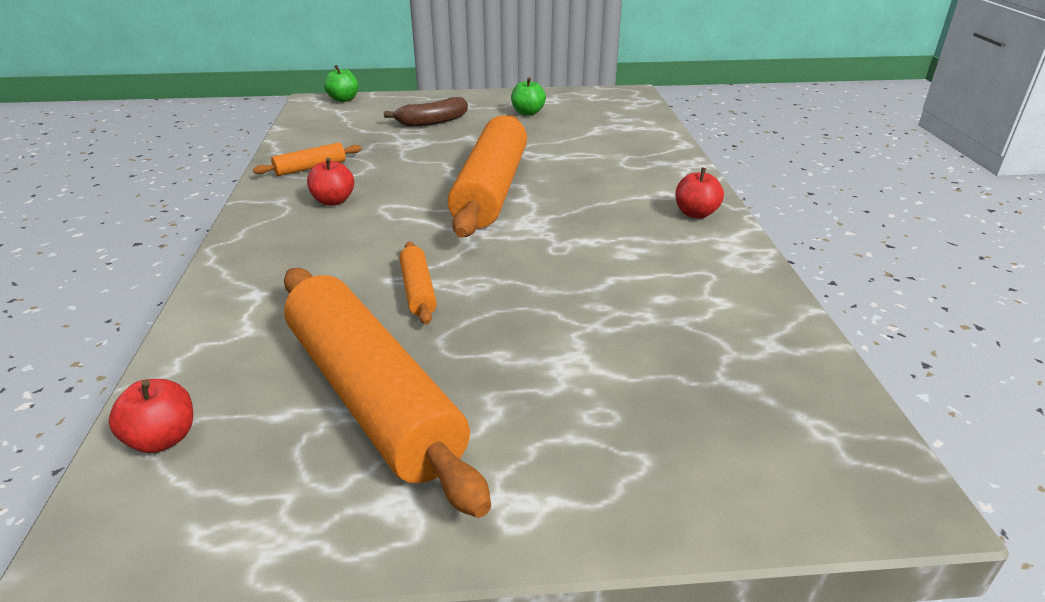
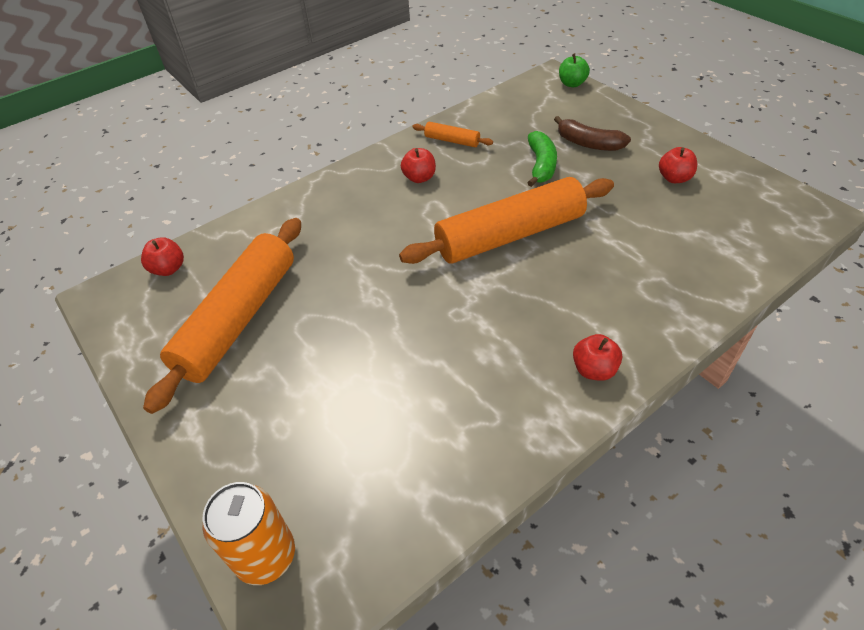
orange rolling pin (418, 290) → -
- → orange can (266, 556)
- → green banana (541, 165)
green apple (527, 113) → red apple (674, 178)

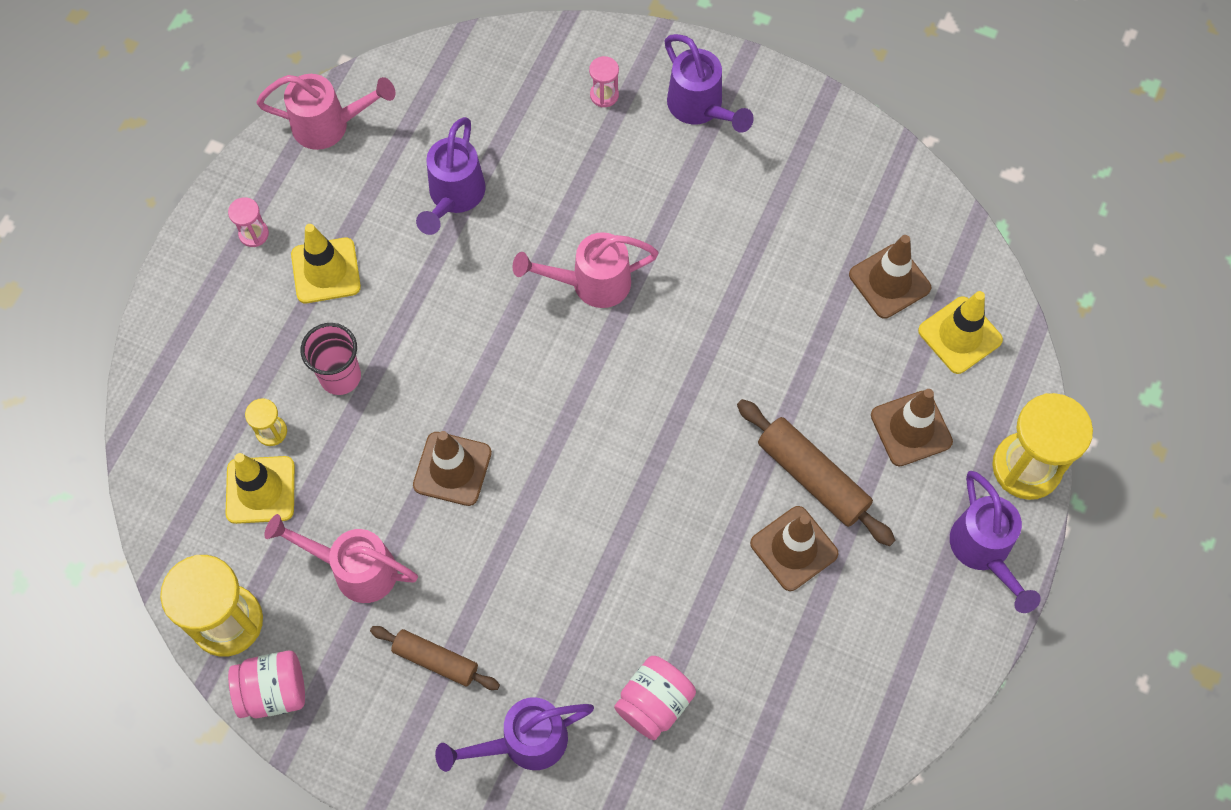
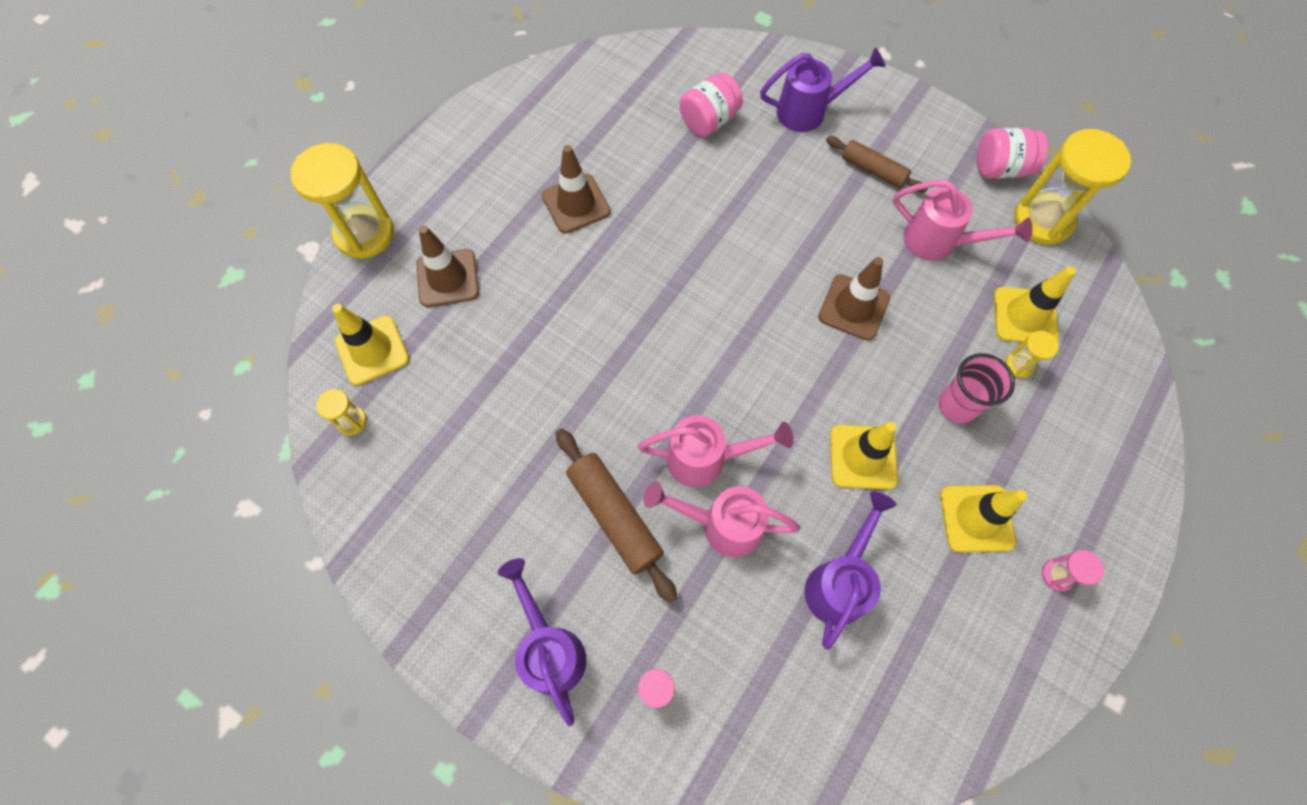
brown traffic cone (889, 281) → -
purple watering can (984, 552) → -
- → yellow hourglass (352, 421)
- → yellow traffic cone (862, 457)
pink watering can (330, 125) → pink watering can (721, 524), moved
brown rolling pin (812, 477) → brown rolling pin (615, 516), moved

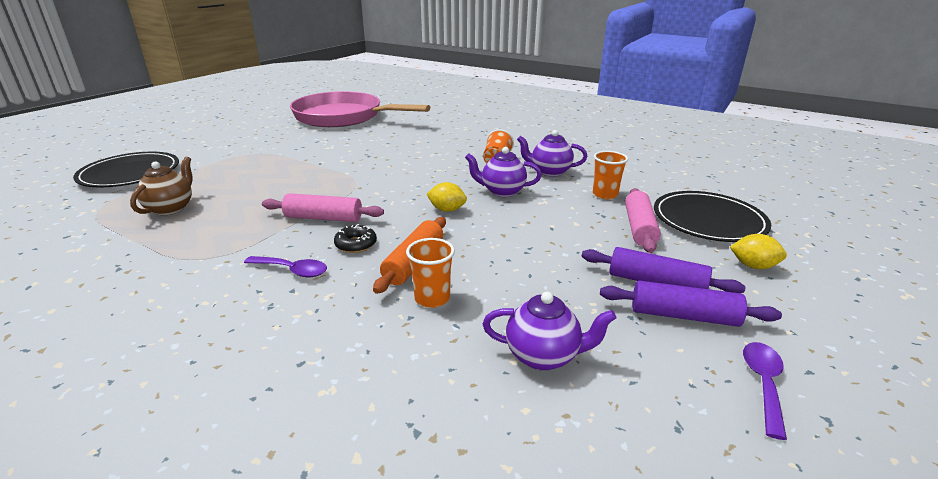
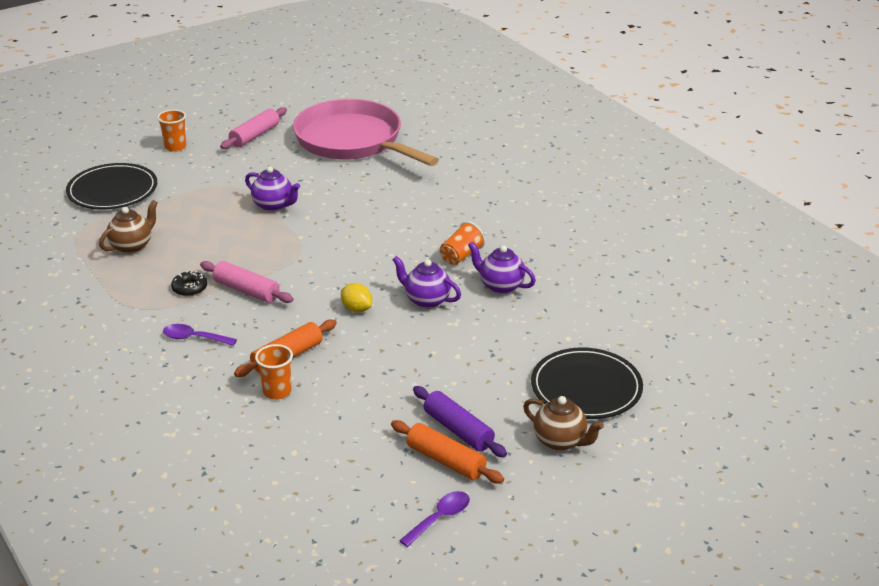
black donut (356, 244) → black donut (189, 288), moved
purple teapot (543, 356) → purple teapot (274, 206), moved
orange cup (605, 194) → orange cup (175, 147), moved
pink rolling pin (639, 228) → pink rolling pin (255, 136), moved
yellow lemon (753, 266) → brown teapot (560, 441)
purple rolling pin (683, 316) → orange rolling pin (445, 461)
purple spoon (292, 270) → purple spoon (194, 338), 150 degrees clockwise

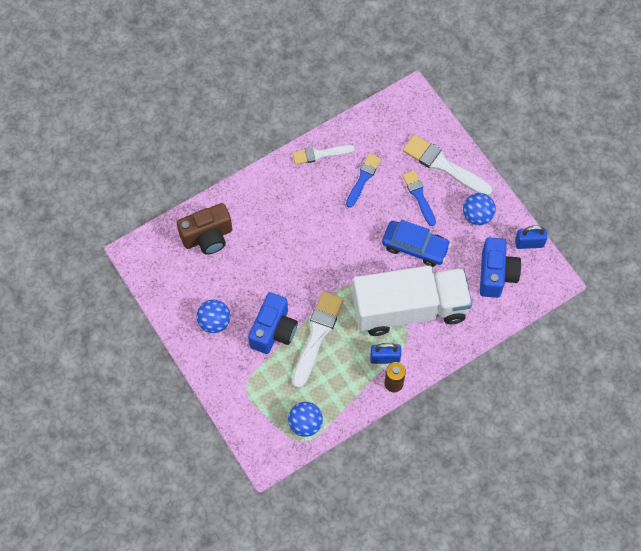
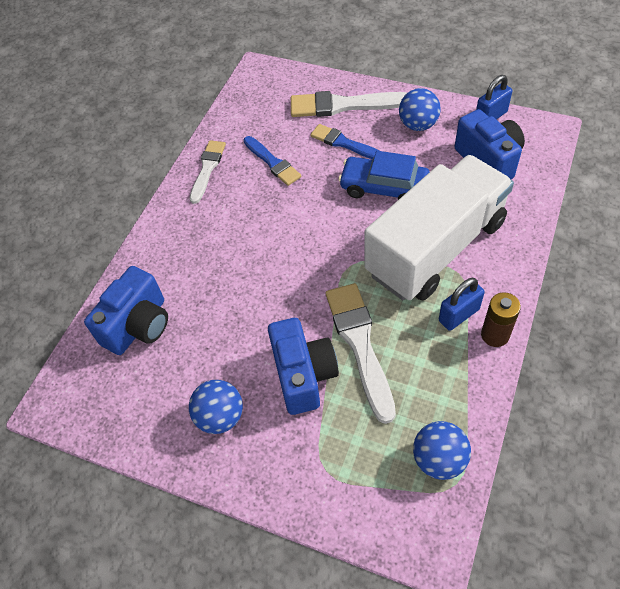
brown camera (208, 237) → blue camera (139, 326)
white brush (320, 154) → white brush (207, 169), 150 degrees clockwise
blue brush (363, 178) → blue brush (272, 162), 150 degrees clockwise
blue car (415, 246) → blue car (384, 188), 150 degrees counterclockwise

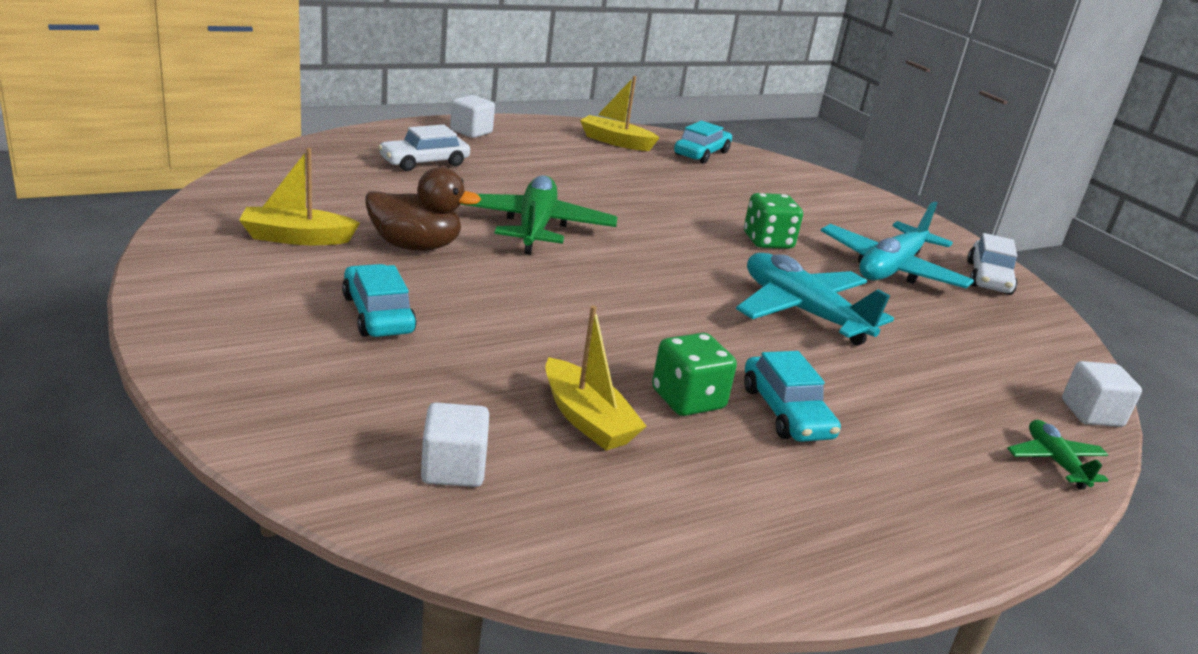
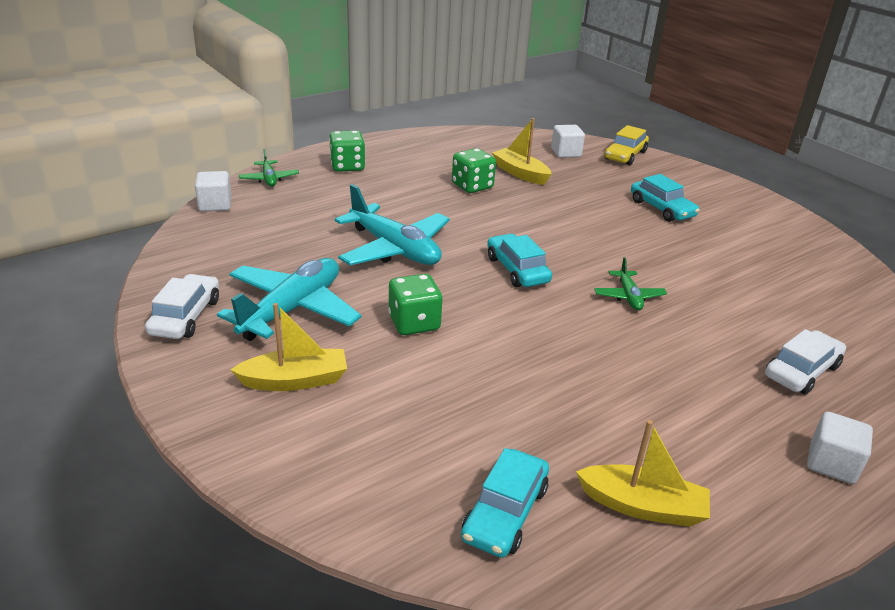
brown duck (415, 246) → -
- → green dice (347, 166)
- → yellow car (625, 155)
yellow boat (296, 238) → yellow boat (295, 380), moved
turquoise car (786, 412) → turquoise car (517, 270), moved
green plane (535, 227) → green plane (628, 296), x0.50

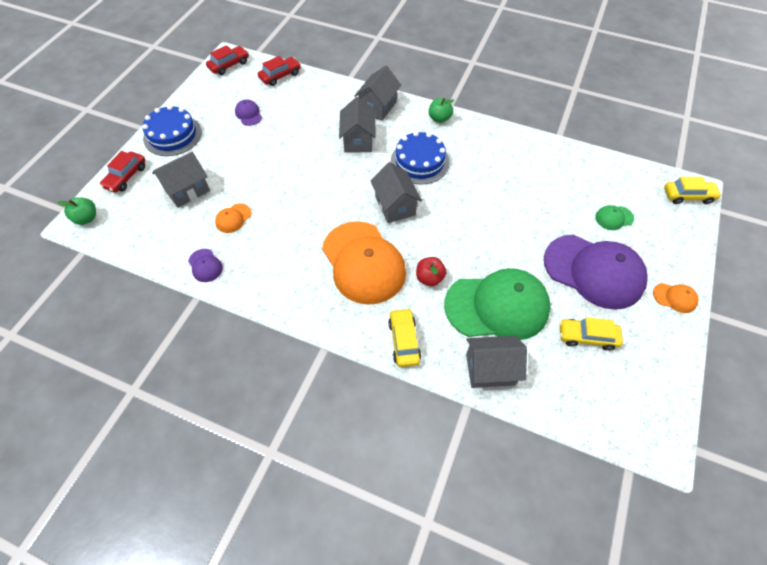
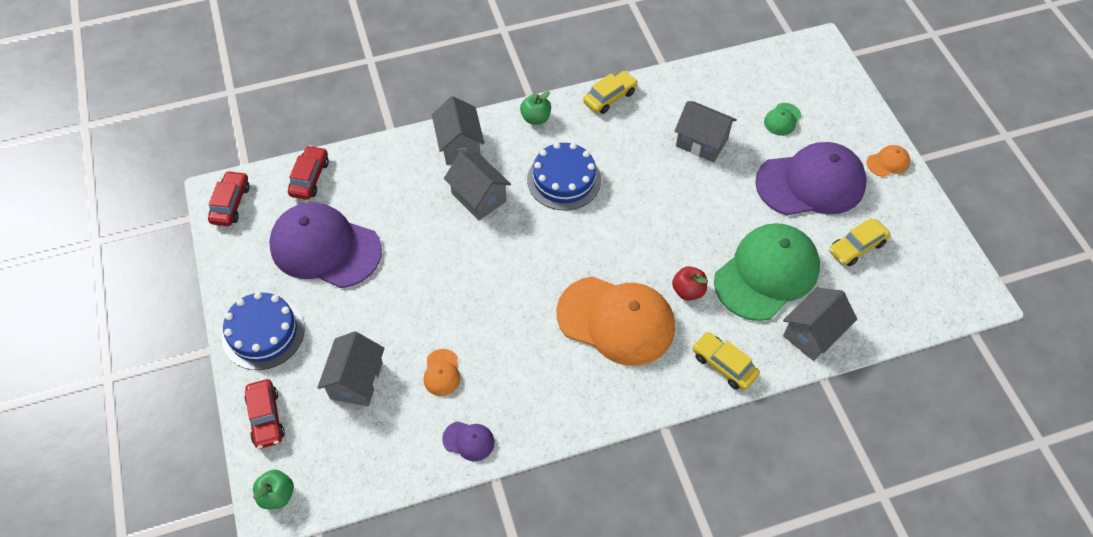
grey house (395, 206) → grey house (701, 142), moved
yellow car (688, 196) → yellow car (610, 97), moved
purple cap (248, 114) → purple cap (325, 248), x2.45

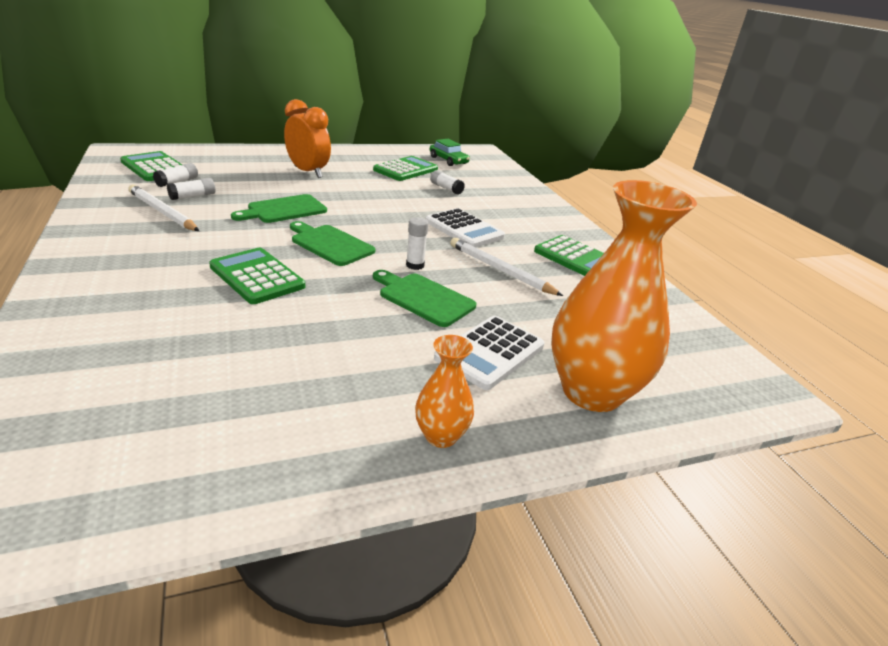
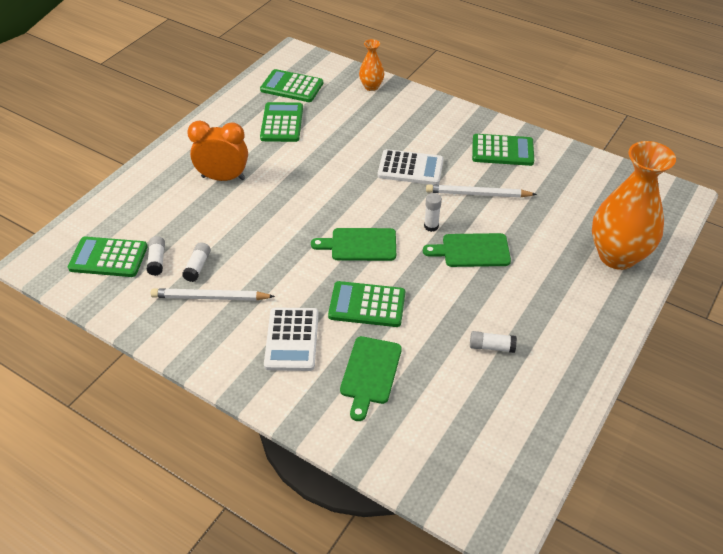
green cutting board (284, 210) → green cutting board (370, 373), moved
orange vase (441, 436) → orange vase (371, 87), moved
white glue stick (446, 188) → white glue stick (491, 347), moved
white calculator (490, 352) → white calculator (292, 339), moved
green car (448, 160) → green calculator (292, 87)

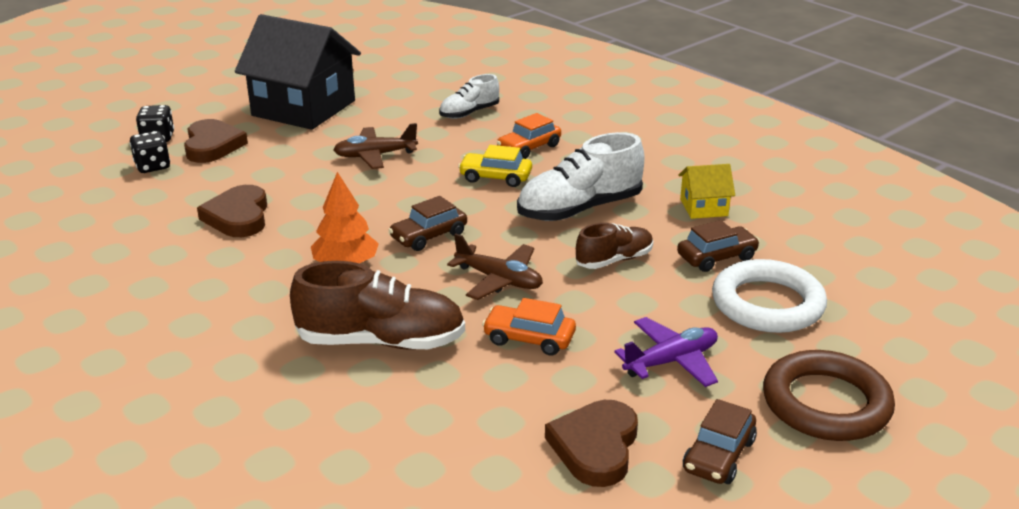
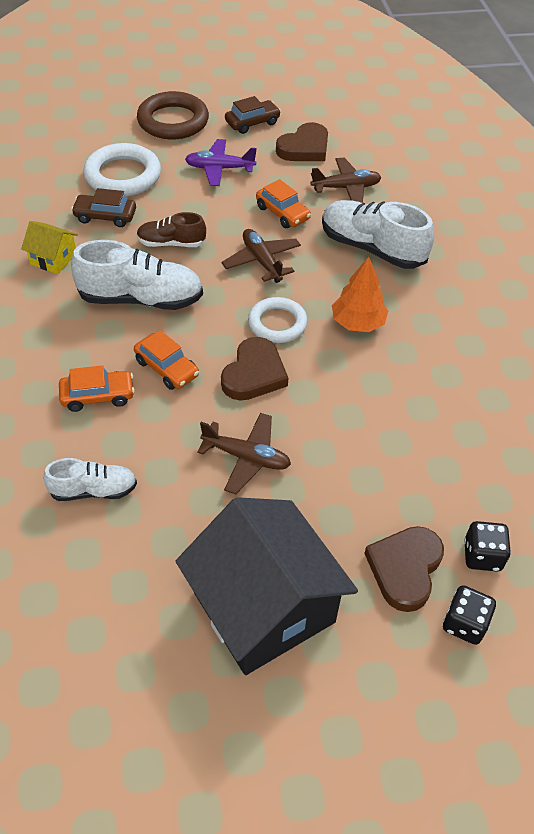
- → brown plane (346, 188)
brown heart (238, 216) → brown heart (254, 374), moved
brown car (429, 236) → white ring (277, 323)
brown shoe (381, 341) → white shoe (371, 248)
yellow car (495, 177) → orange car (167, 368)

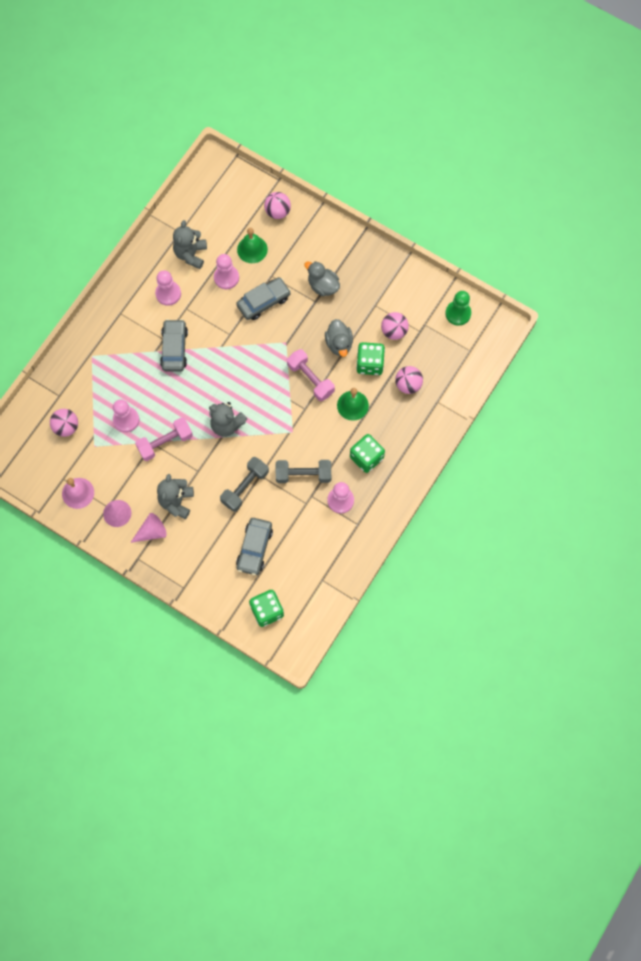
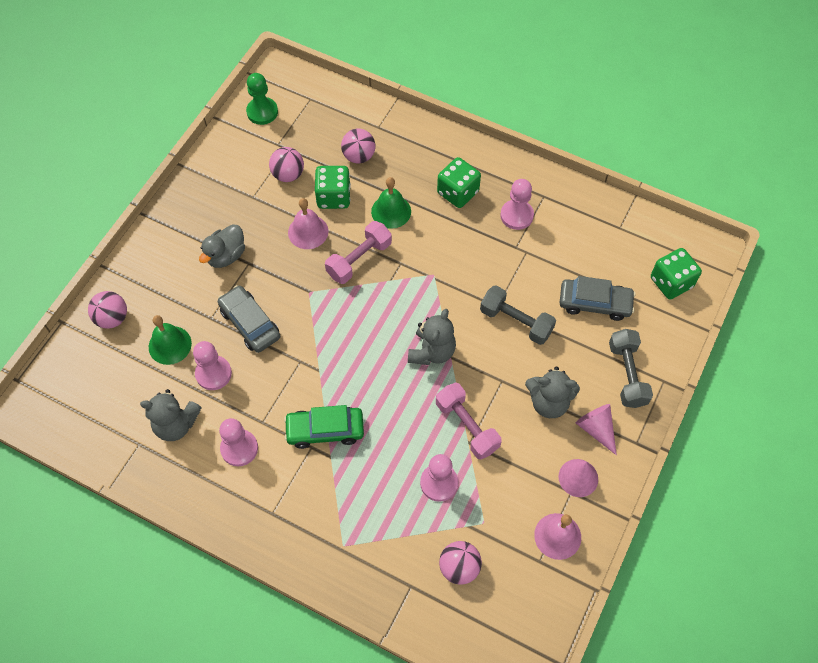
grey dumbbell (303, 474) → grey dumbbell (627, 374), moved
grey duck (339, 344) → pink bell (308, 232)
grey car (174, 348) → green car (325, 430)

